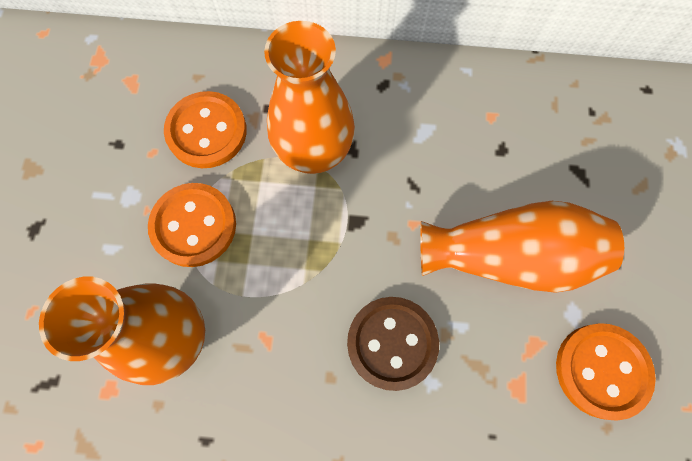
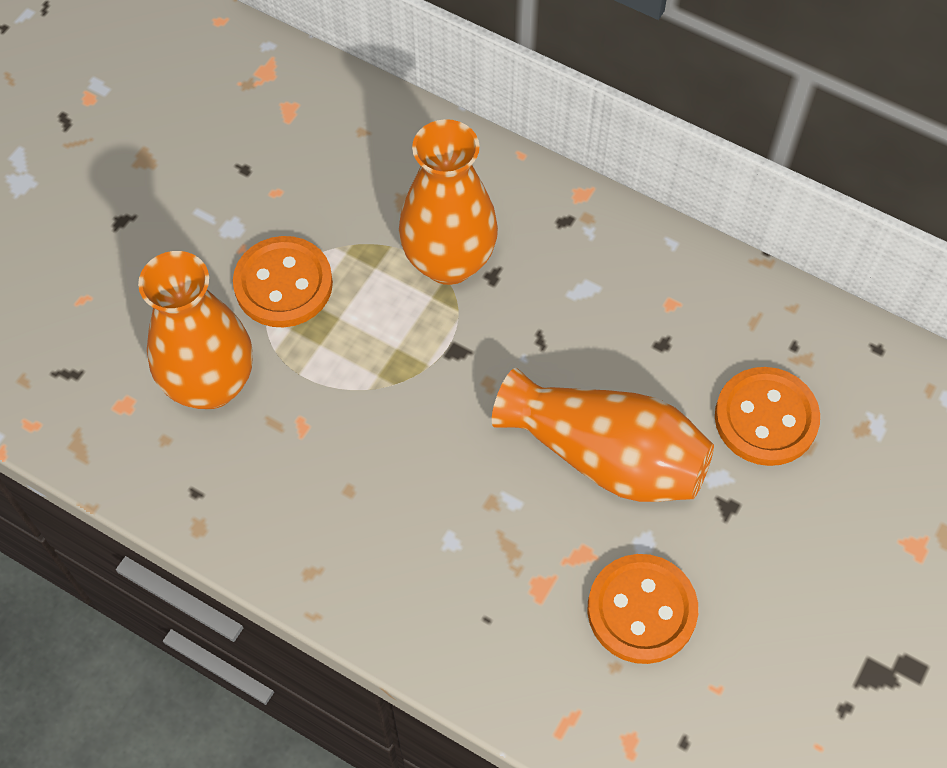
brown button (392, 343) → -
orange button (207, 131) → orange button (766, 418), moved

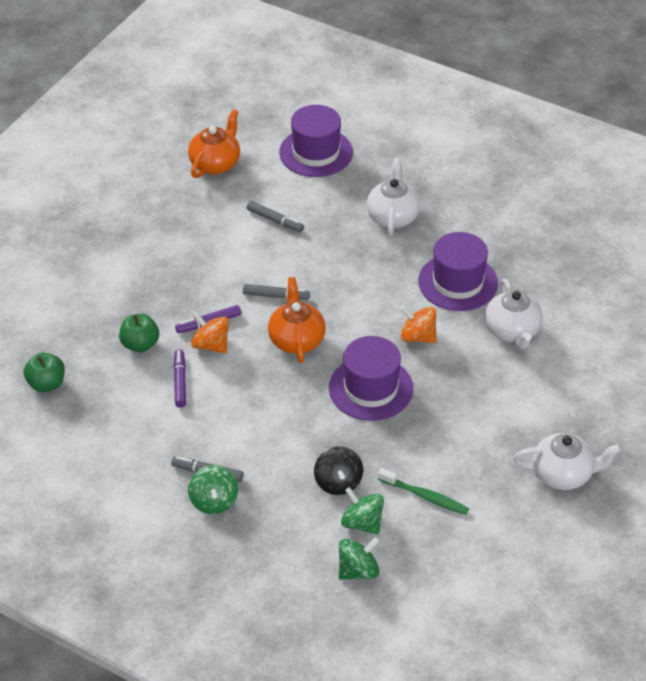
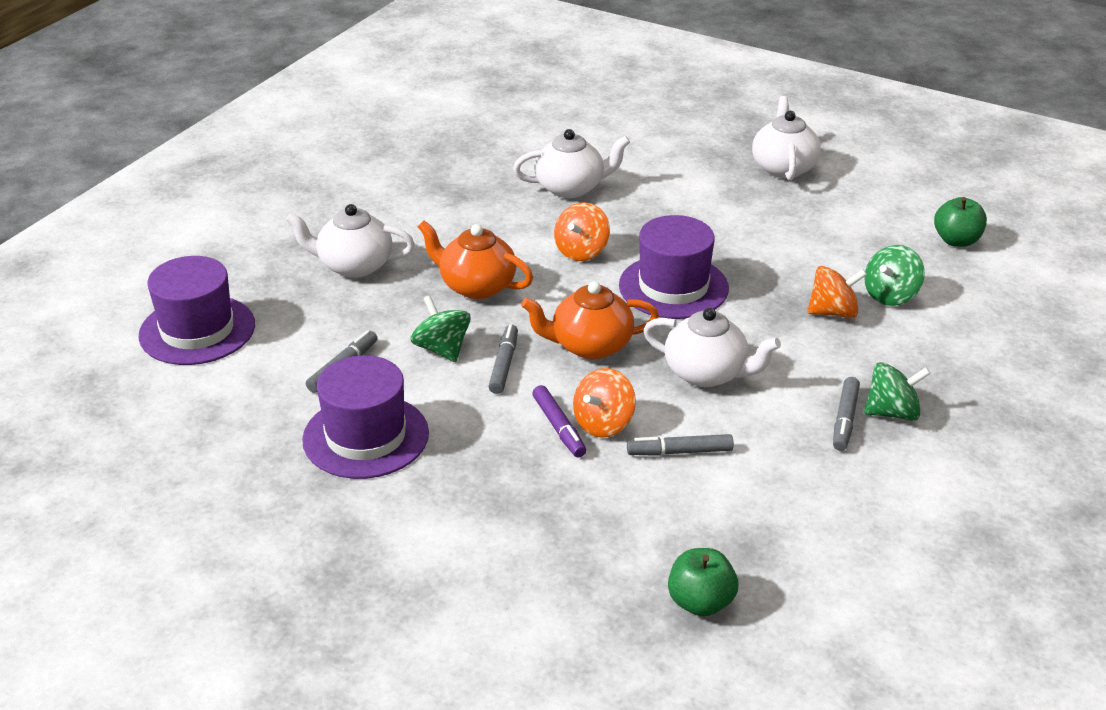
green toothbrush (425, 496) → -
- → white teapot (707, 373)
green apple (140, 344) → green apple (956, 241), moved
orange teapot (215, 163) → orange teapot (476, 286), moved
green spinning top (358, 570) → green spinning top (442, 349), moved
purple hat (458, 282) → purple hat (366, 436), moved
purple marker (180, 382) → grey marker (680, 452)
black spinning top (338, 482) → orange spinning top (833, 312)

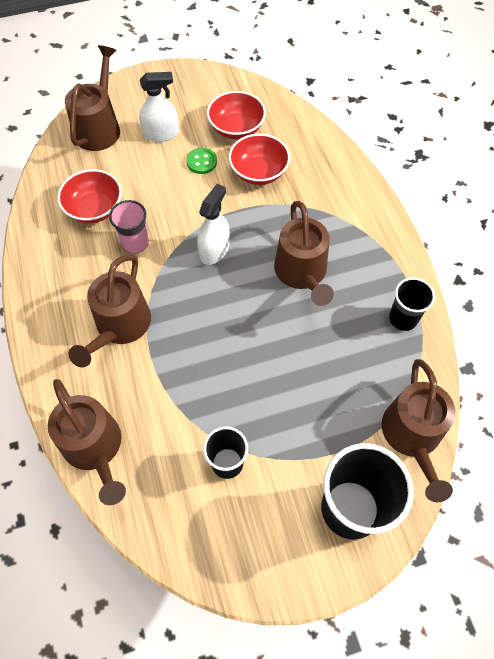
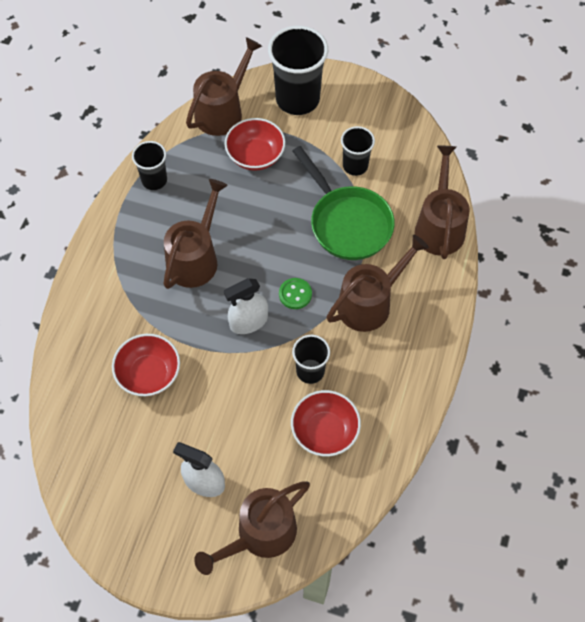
- → green pan (347, 223)
green button (201, 162) → green button (295, 294), moved
red bowl (236, 128) → red bowl (255, 155), moved
pink cup (135, 243) → black cup (310, 371)

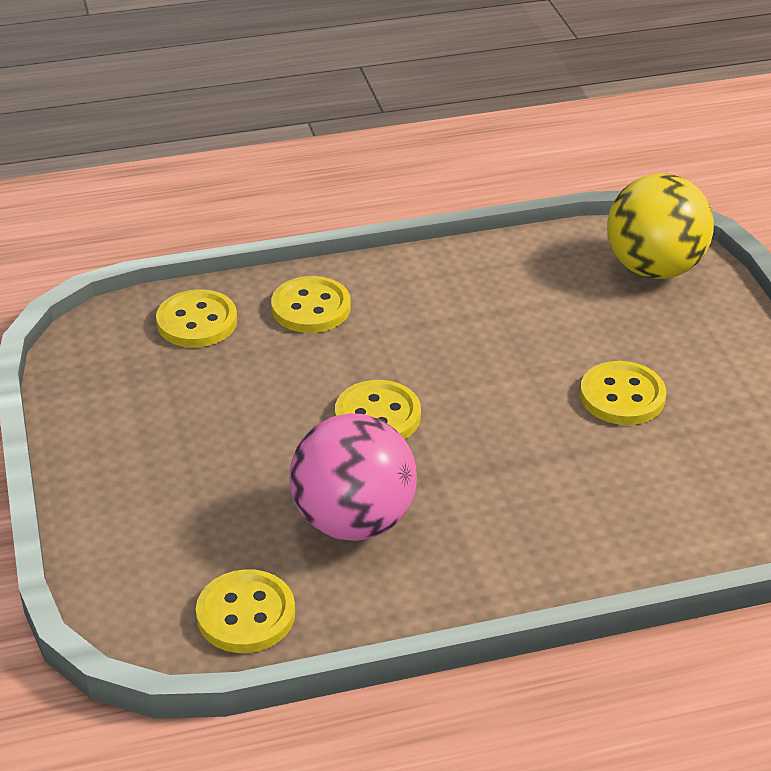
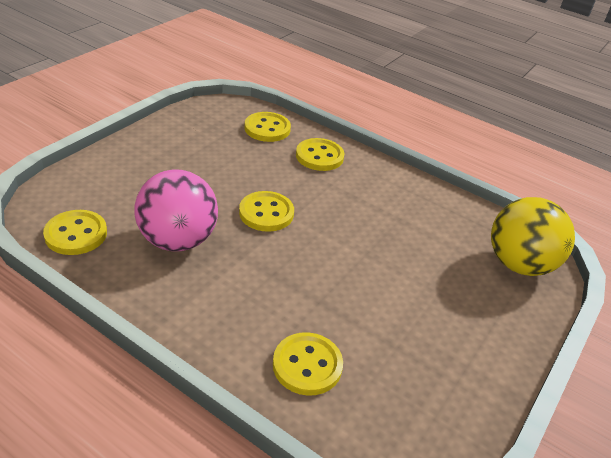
yellow button (622, 396) → yellow button (307, 365), moved

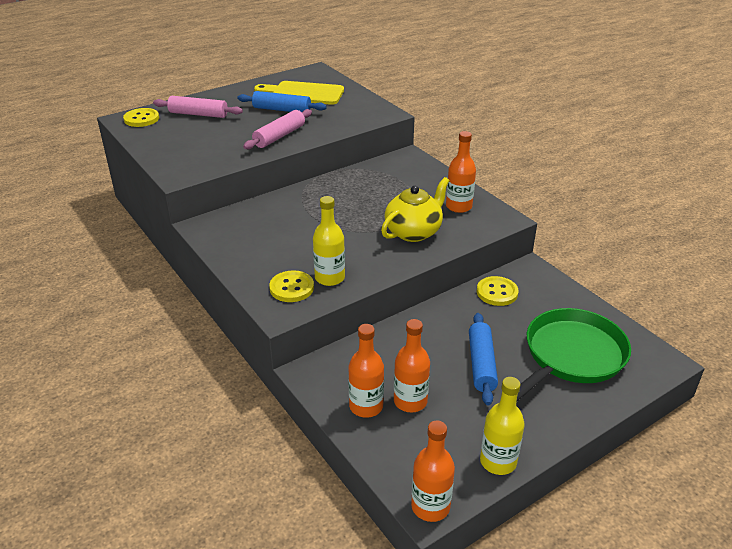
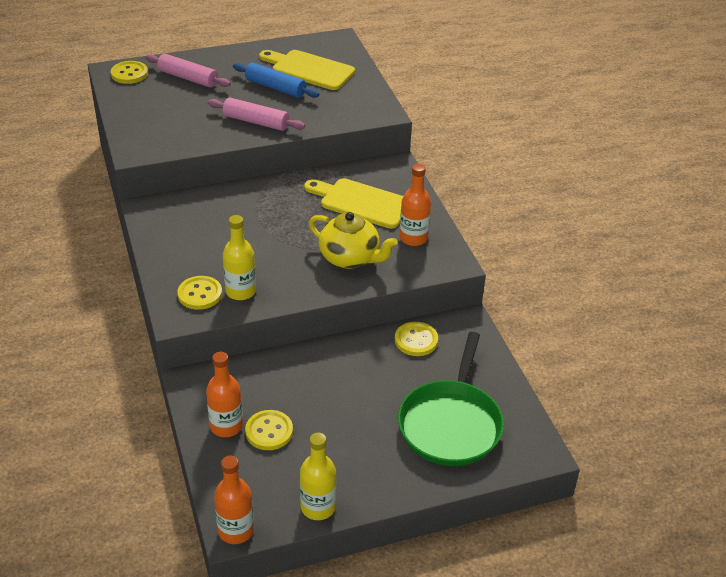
blue rolling pin (481, 364) → -
- → yellow cutting board (361, 202)
orange bottle (410, 401) → yellow button (269, 431)
pink rolling pin (279, 136) → pink rolling pin (256, 122), 60 degrees clockwise
yellow teapot (414, 232) → yellow teapot (350, 258), 60 degrees clockwise
green pan (571, 355) → green pan (451, 424), 135 degrees clockwise

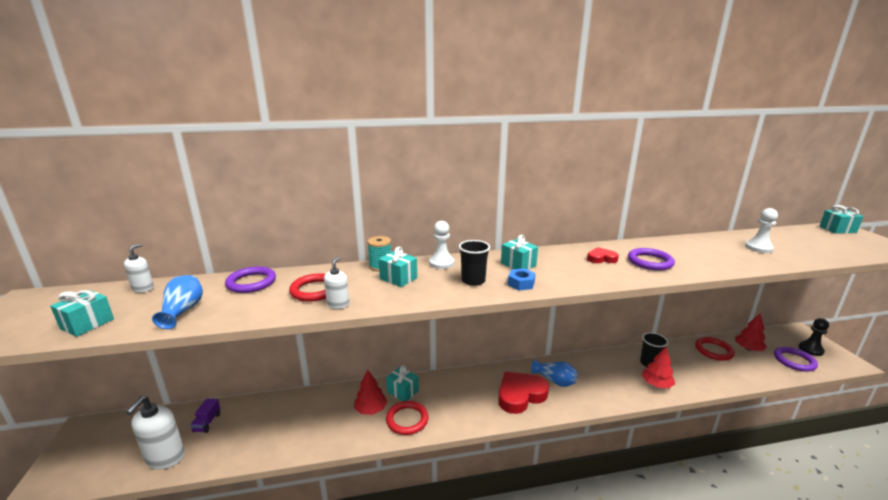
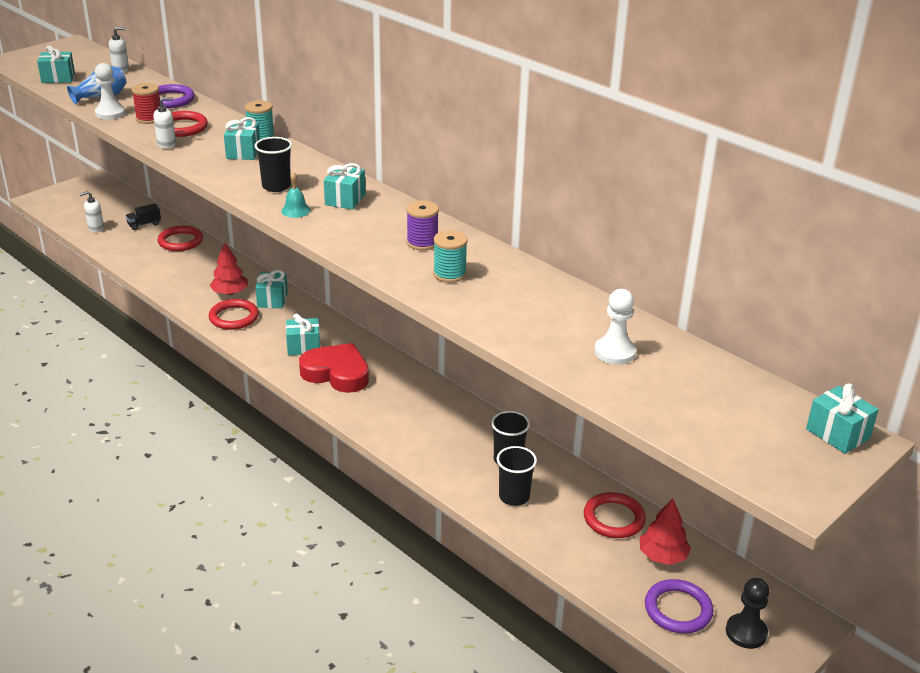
blue vase (555, 380) → -
red tree (656, 384) → -
- → red spool (149, 119)
- → red ring (180, 241)
- → turquoise gift (303, 347)
- → black cup (514, 496)
white pawn (441, 263) → white pawn (110, 113), moved
blue nut (521, 283) → turquoise bell (295, 210)
red heart (601, 258) → purple spool (422, 243)
purple ring (650, 262) → turquoise spool (449, 274)
purple truck (207, 422) → black truck (144, 224)
white soap dispenser (165, 458) → white soap dispenser (96, 228), x0.55

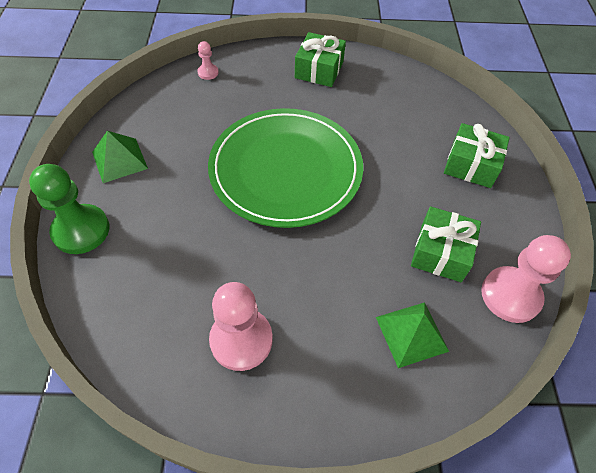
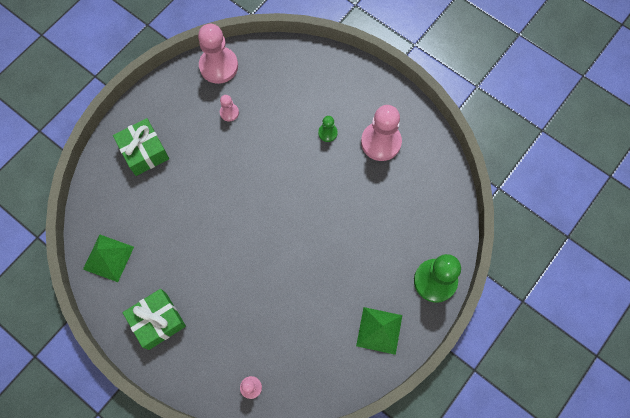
green plate (285, 169) → -
- → green pawn (327, 133)
green pyramid (411, 333) → green pyramid (108, 258), moved
green gift (441, 252) → pink pawn (229, 112)

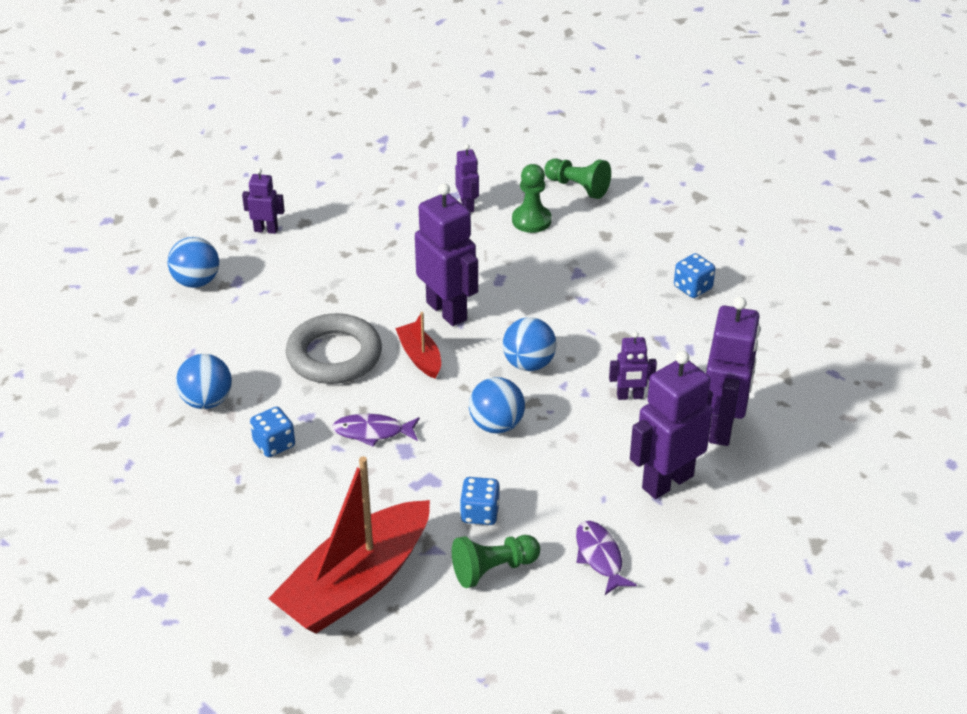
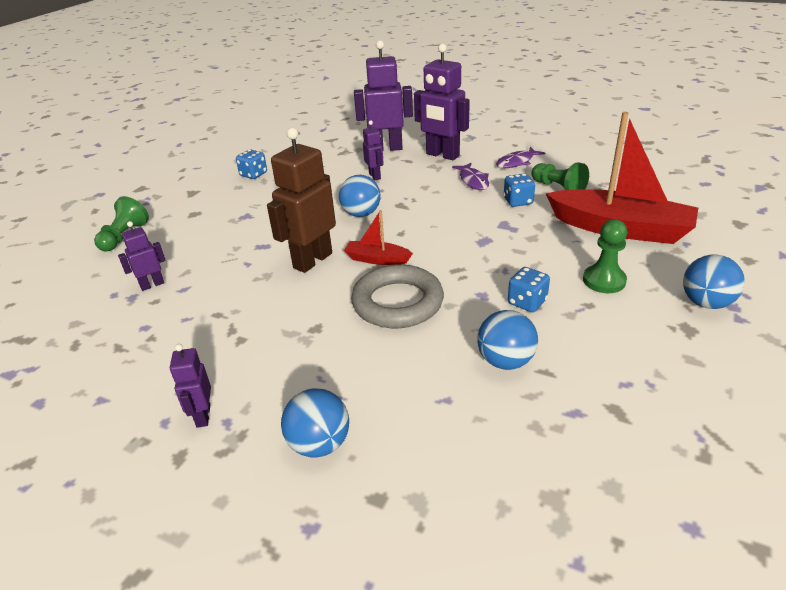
purple fish (372, 432) → purple fish (473, 181), moved
blue ball (496, 425) → blue ball (706, 303), moved
green pawn (531, 220) → green pawn (604, 280), moved
purple robot (447, 311) → brown robot (312, 260)
red boat (420, 357) → red boat (377, 259), 60 degrees clockwise

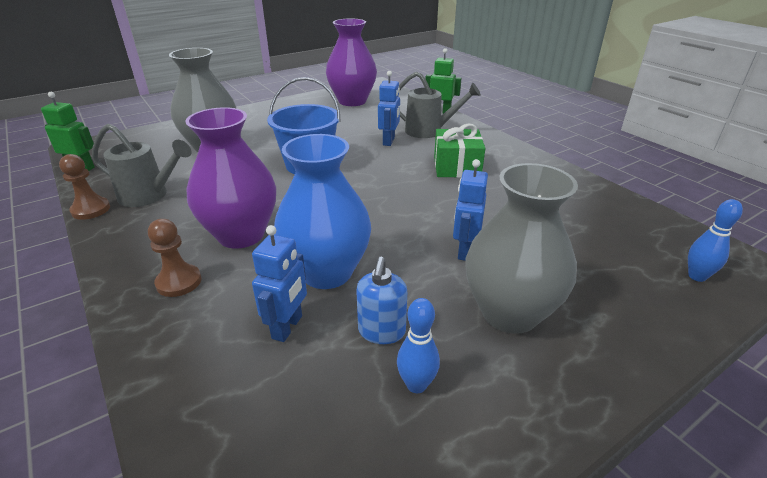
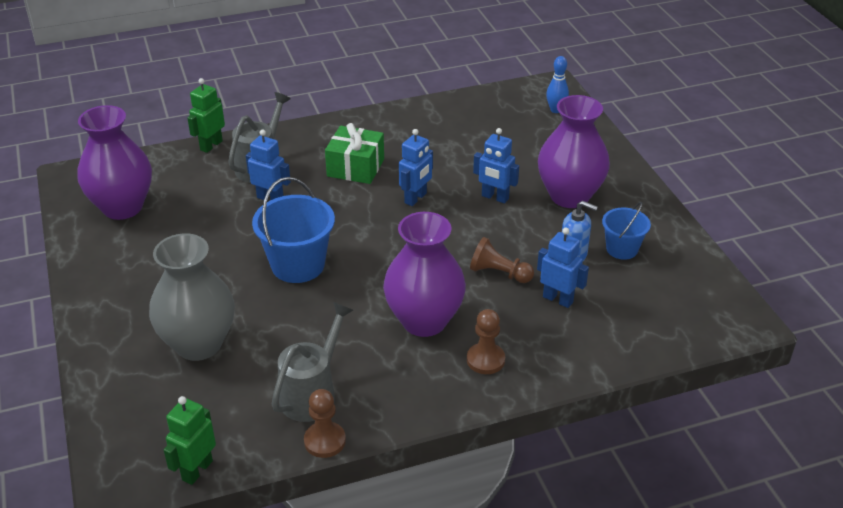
- → blue robot (416, 198)
blue vase (326, 272) → brown pawn (499, 273)
blue bowling pin (416, 385) → blue bucket (622, 249)
grey vase (509, 313) → purple vase (569, 196)

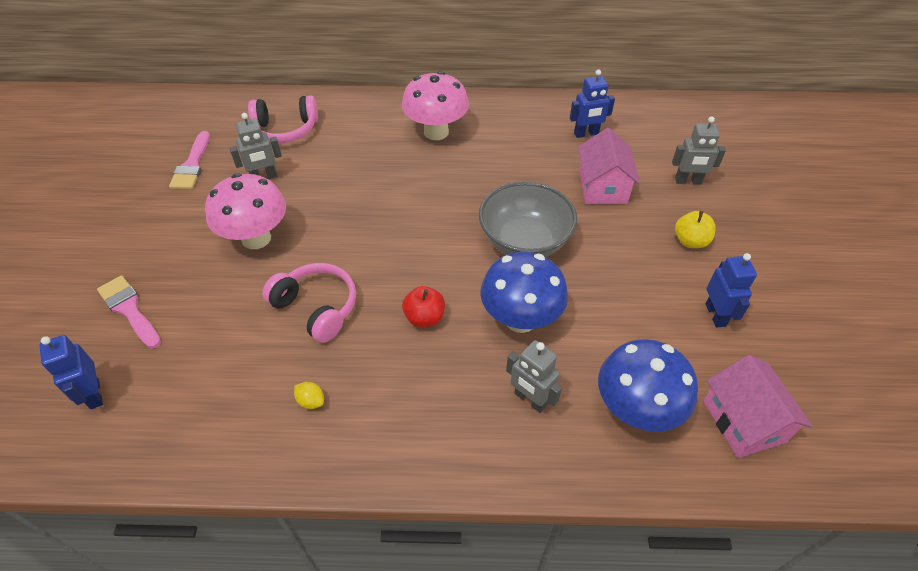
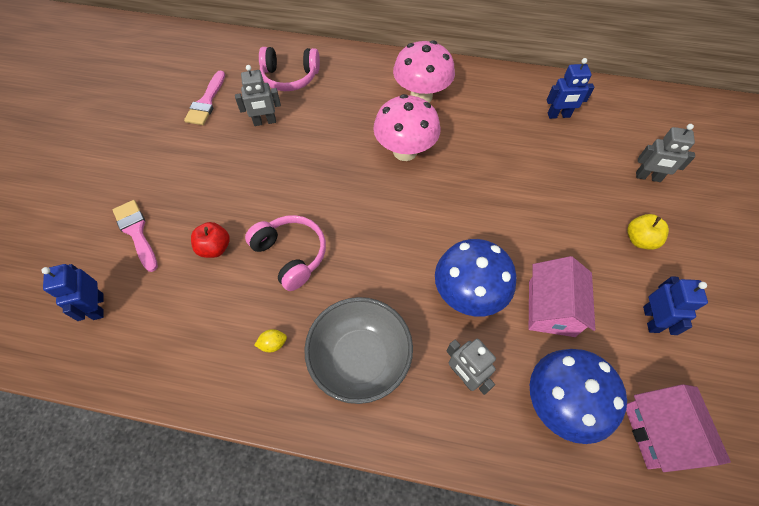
pink mushroom (256, 238) → pink mushroom (405, 151), moved
red apple (424, 317) → red apple (215, 248), moved
grey bowl (524, 241) → grey bowl (360, 359), moved
pink house (602, 187) → pink house (551, 308), moved
yellow lemon (311, 401) → yellow lemon (273, 344), 60 degrees counterclockwise

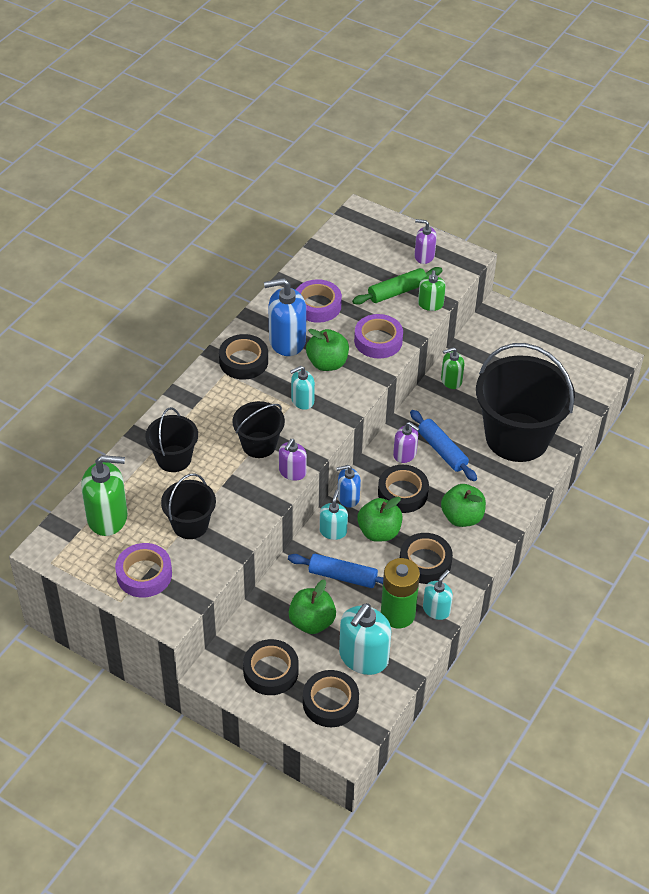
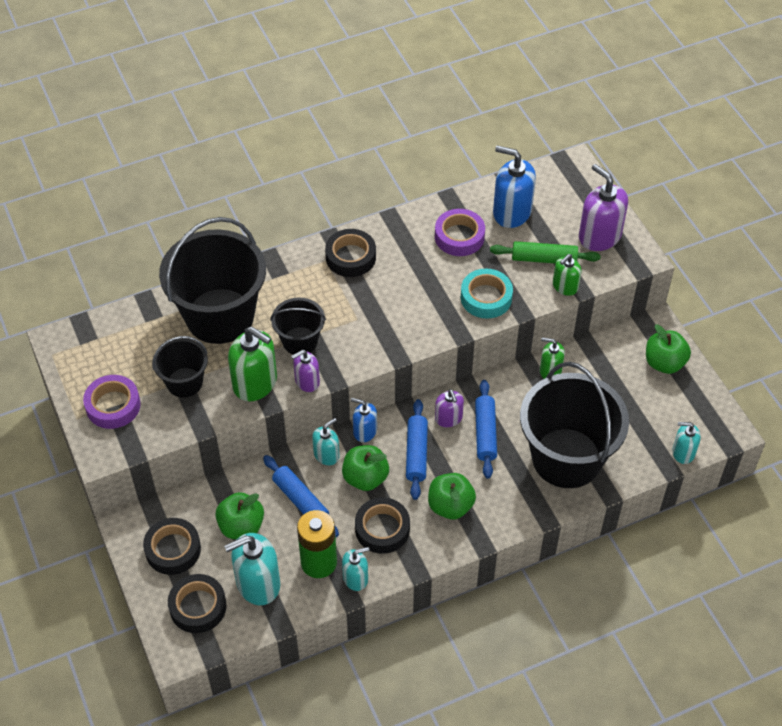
green soap dispenser (108, 517) → green soap dispenser (255, 383), moved
blue soap dispenser (287, 341) → blue soap dispenser (511, 212), moved
turquoise soap dispenser (302, 400) → turquoise soap dispenser (683, 452), moved
green apple (327, 363) → green apple (664, 363), moved
black tape (402, 493) → blue rolling pin (416, 453)
purple tape (378, 341) → turquoise tape (486, 298)
black bucket (174, 458) → black bucket (220, 316), x1.97
purple soap dispenser (424, 256) → purple soap dispenser (599, 236), x1.74

